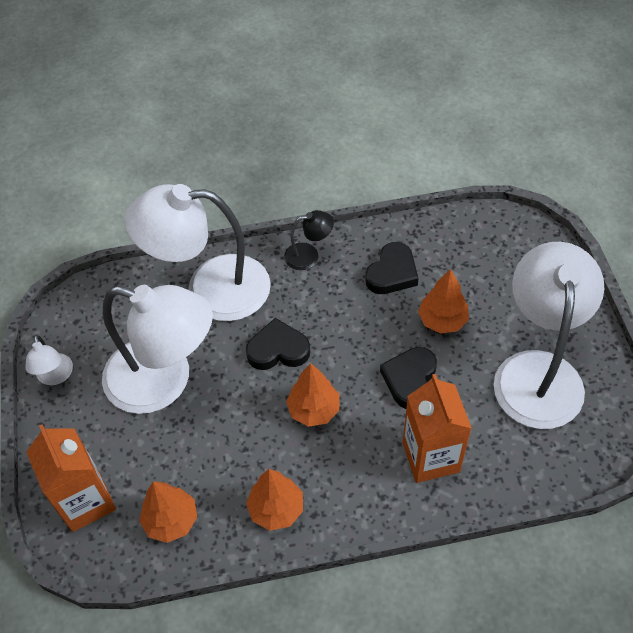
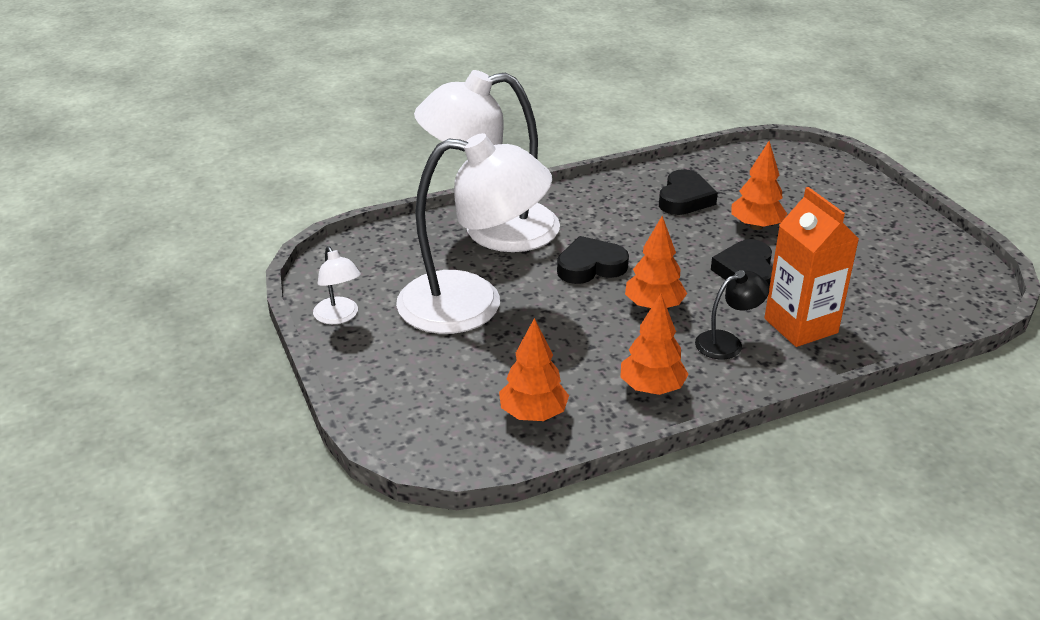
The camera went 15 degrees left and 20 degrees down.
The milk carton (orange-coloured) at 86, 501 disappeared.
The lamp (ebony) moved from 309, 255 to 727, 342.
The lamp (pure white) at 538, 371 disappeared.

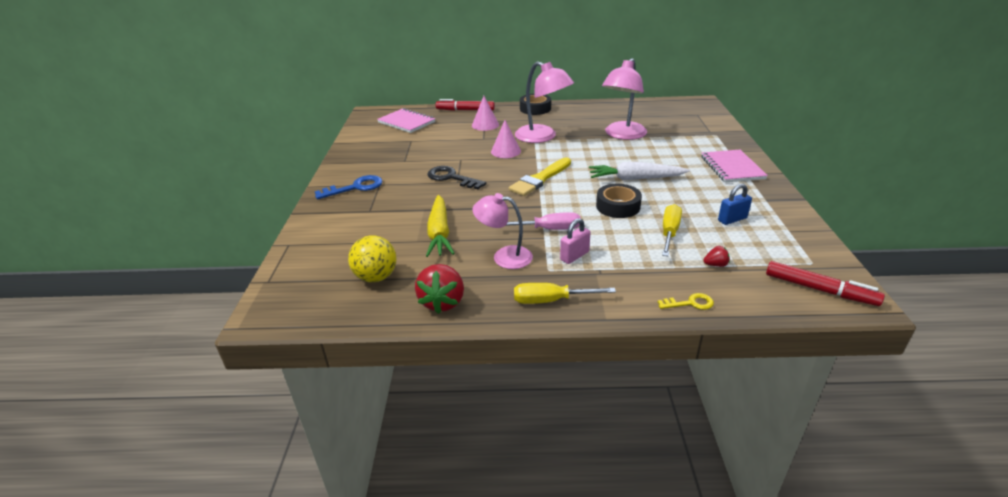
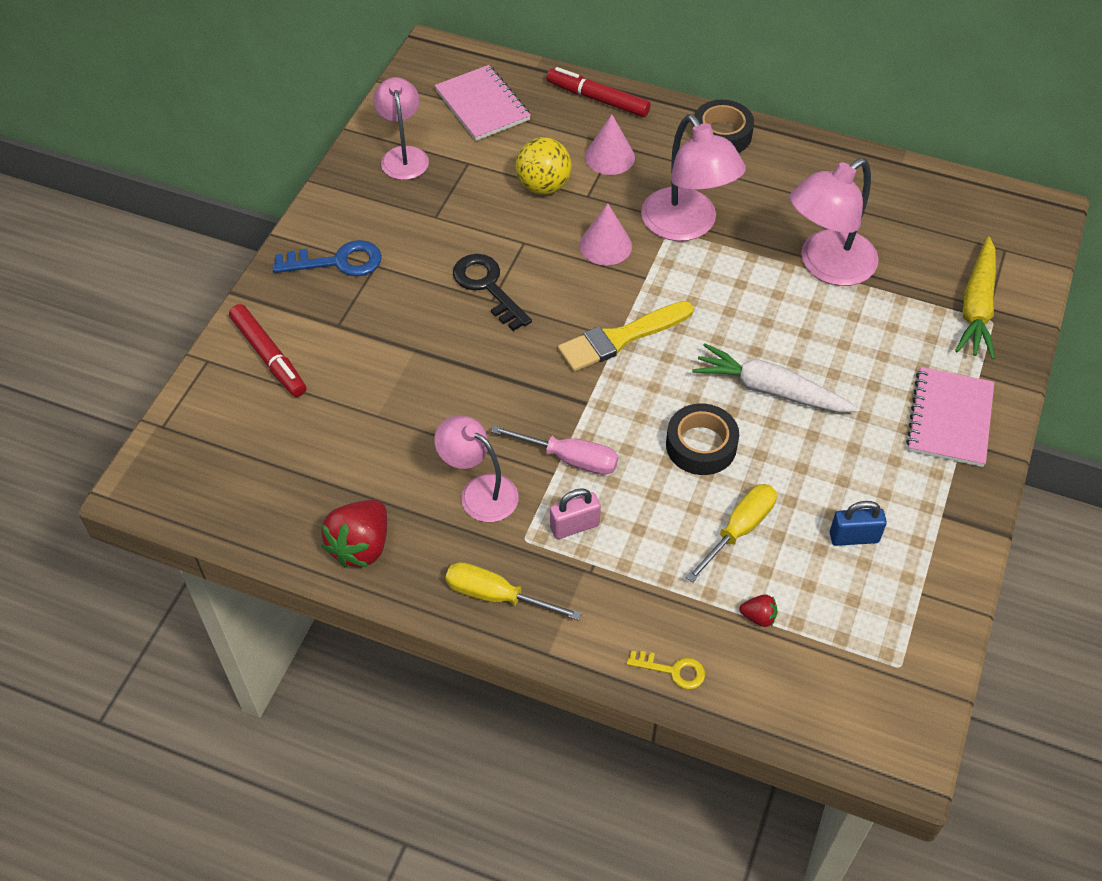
The camera went 20 degrees right and 20 degrees up.
The sphere (golden) moved from 376, 277 to 543, 186.
The root vegetable (golden) moved from 439, 233 to 977, 307.
The marker (scarlet) moved from 819, 290 to 269, 356.
The lamp (rosy) at 403, 155 appeared.

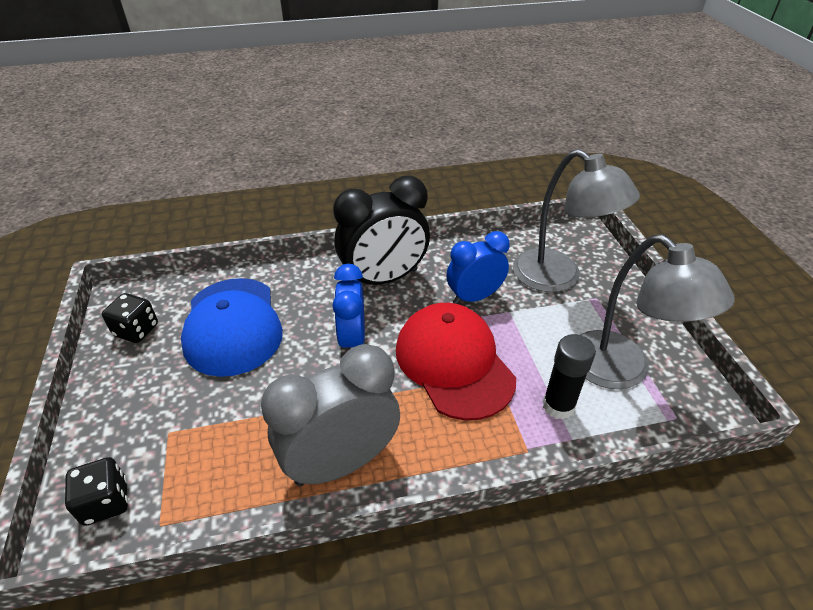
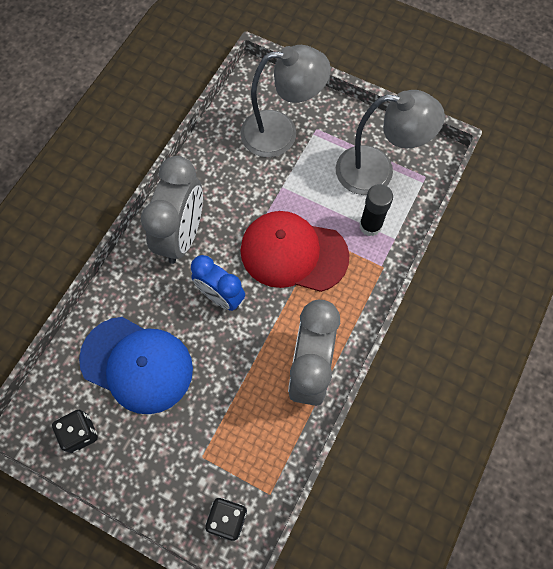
The camera went 50 degrees left and 25 degrees up.
The bedside clock (ebony) at 384, 279 became the bedside clock (gray) at 182, 235.
The bedside clock (royal blue) at 474, 297 disappeared.

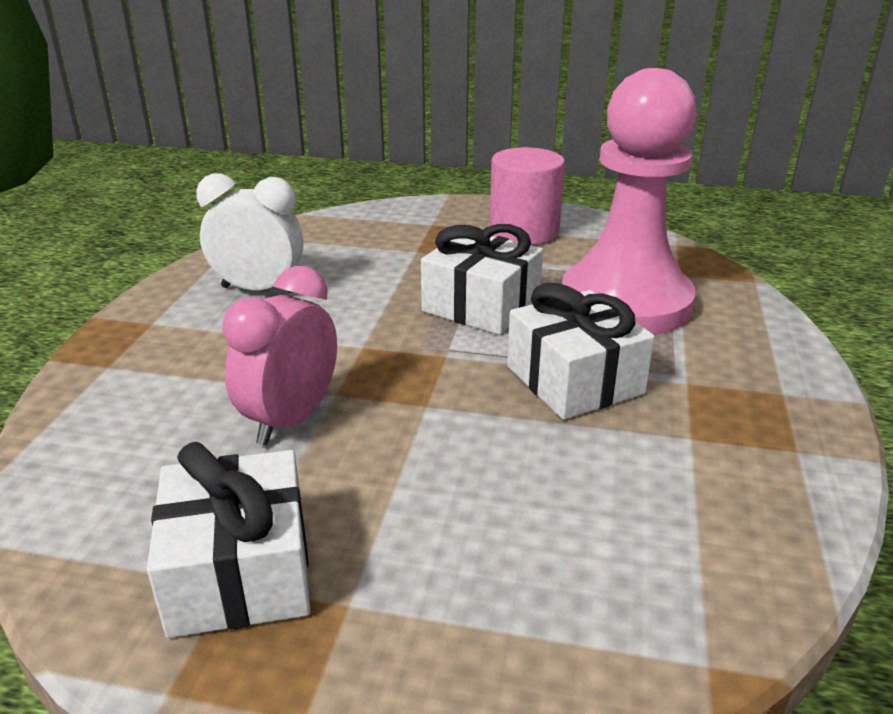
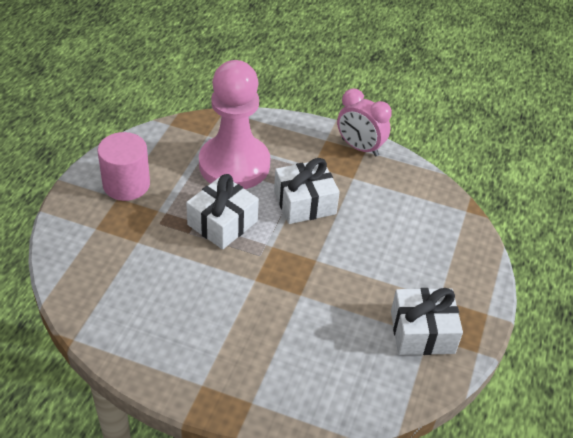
The camera went 85 degrees left and 15 degrees up.
The bedside clock (pure white) at 259, 289 disappeared.
The bedside clock (rosy) moved from 291, 420 to 360, 147.

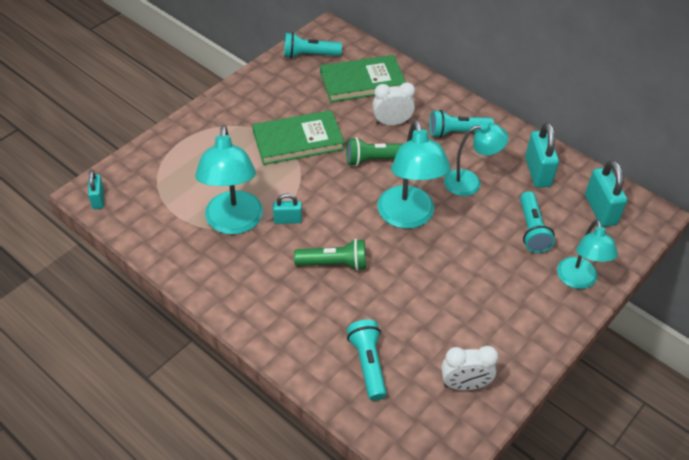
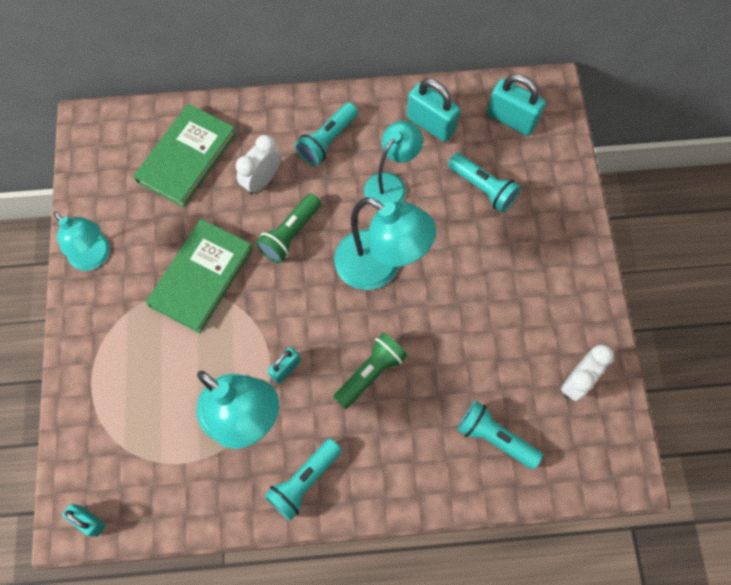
The camera went 45 degrees left and 20 degrees up.
The torch (turquoise) moved from 309, 55 to 304, 481.
The lamp (turquoise) moved from 578, 280 to 95, 257.

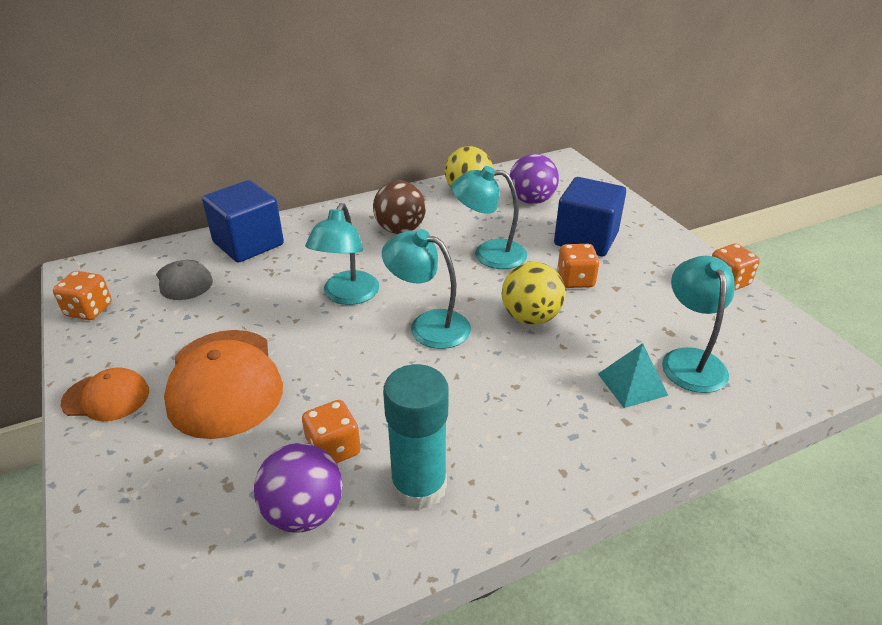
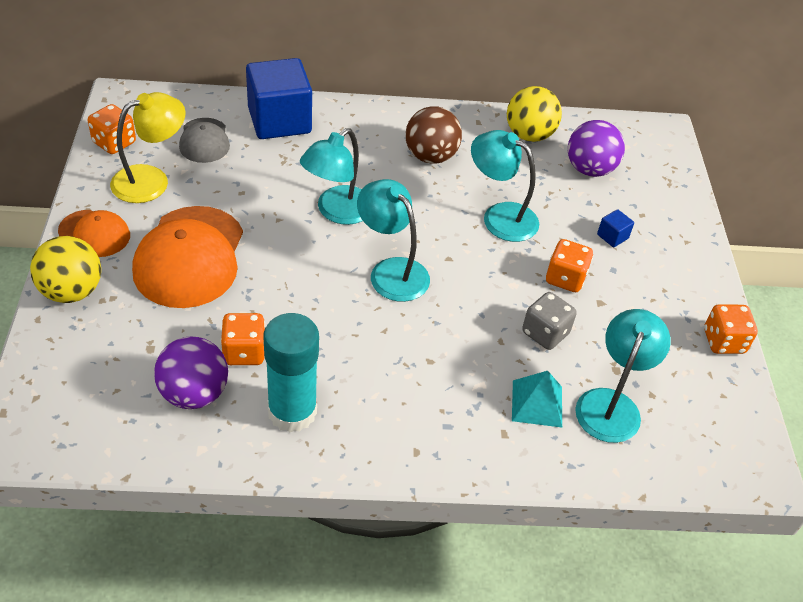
The camera went 20 degrees right and 10 degrees up.
The sphere (golden) moved from 530, 317 to 72, 291.
The cube (royal blue) at 586, 239 changed to 0.40 times the size.
The lamp (golden) at 151, 180 appeared.
The dice (gray) at 545, 333 appeared.

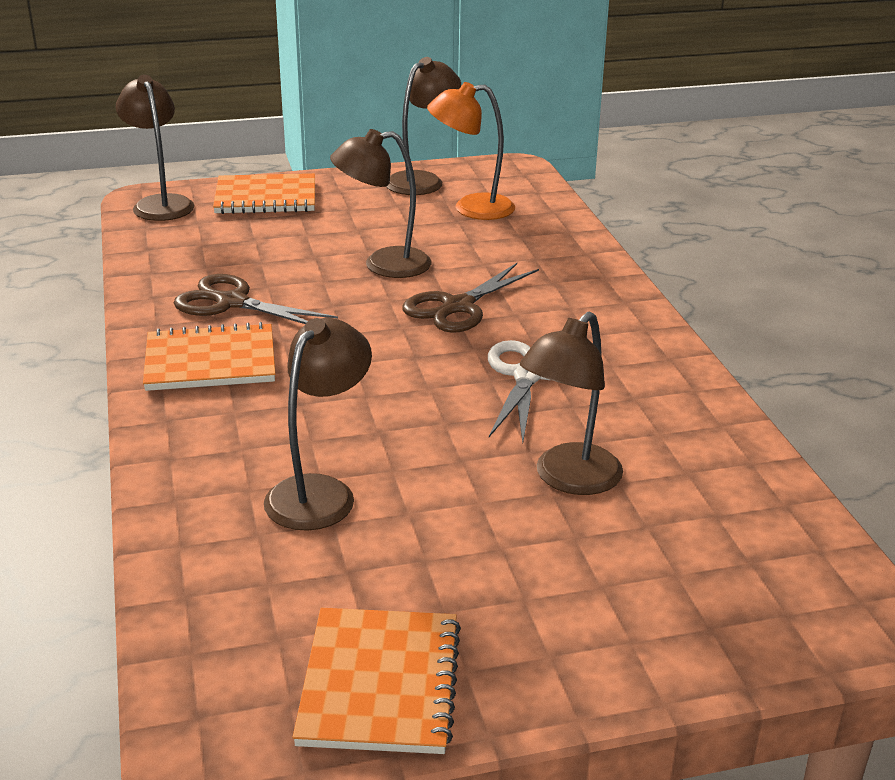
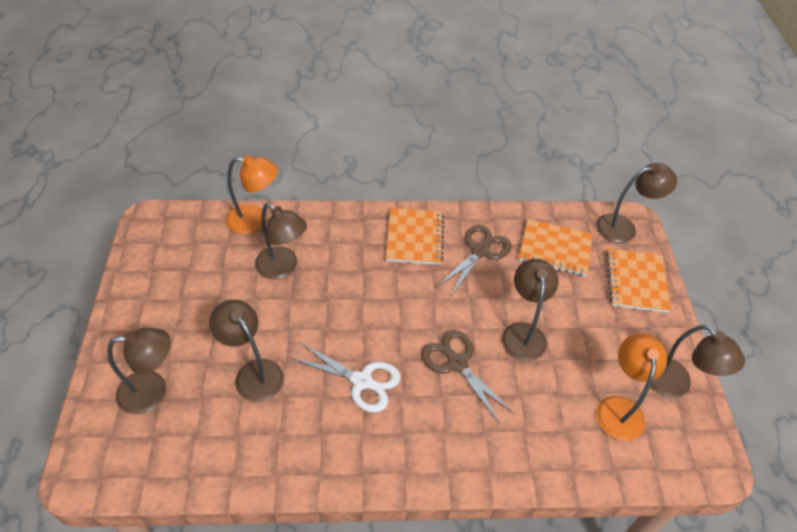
The camera went 100 degrees right and 20 degrees up.
The notepad (orange-coloured) moved from 380, 683 to 555, 249.
The lamp (dark brown) at 153, 391 appeared.
The lamp (orange-coloured) at 255, 220 appeared.

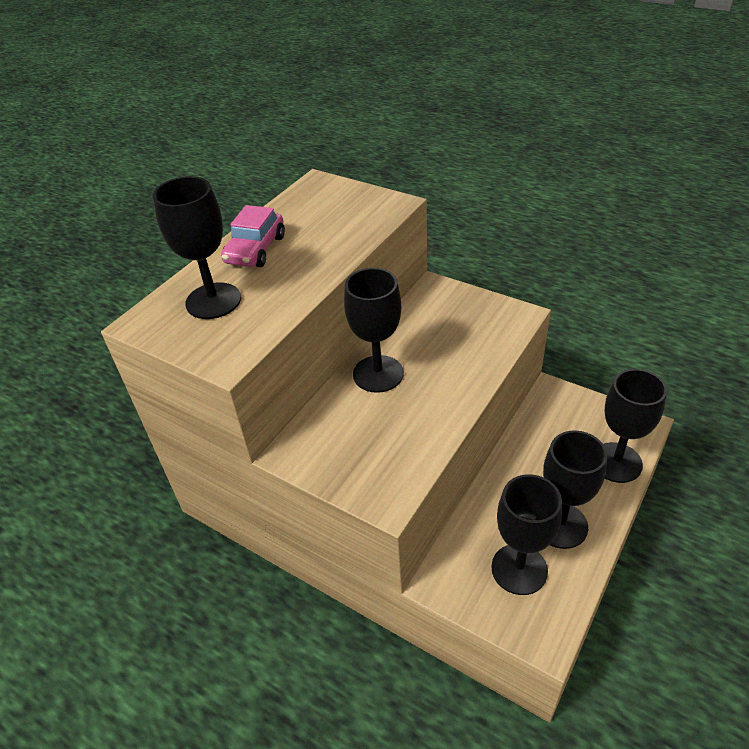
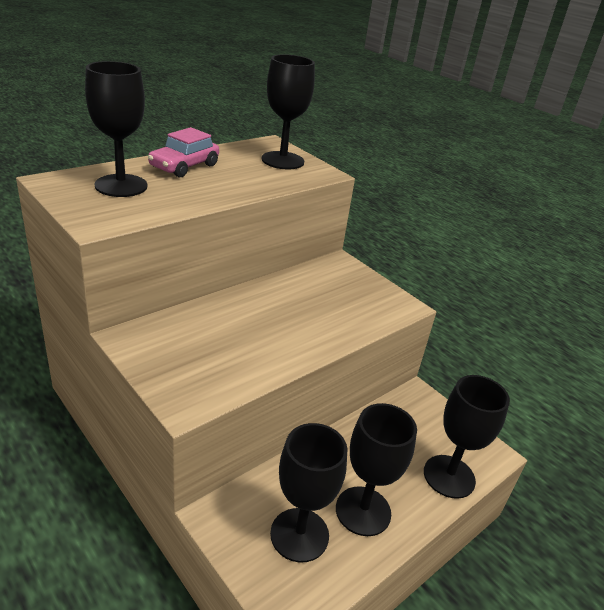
The camera went 10 degrees right and 10 degrees down.
The chalice (ebony) moved from 378, 374 to 282, 160.

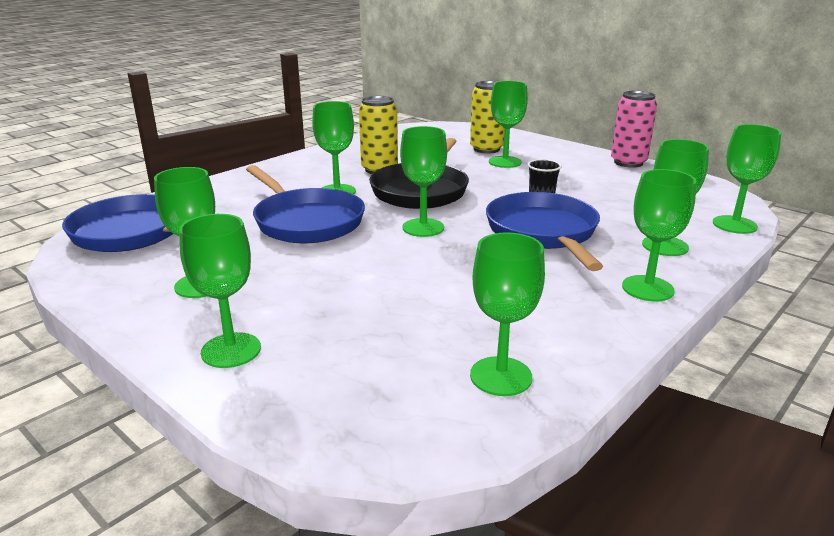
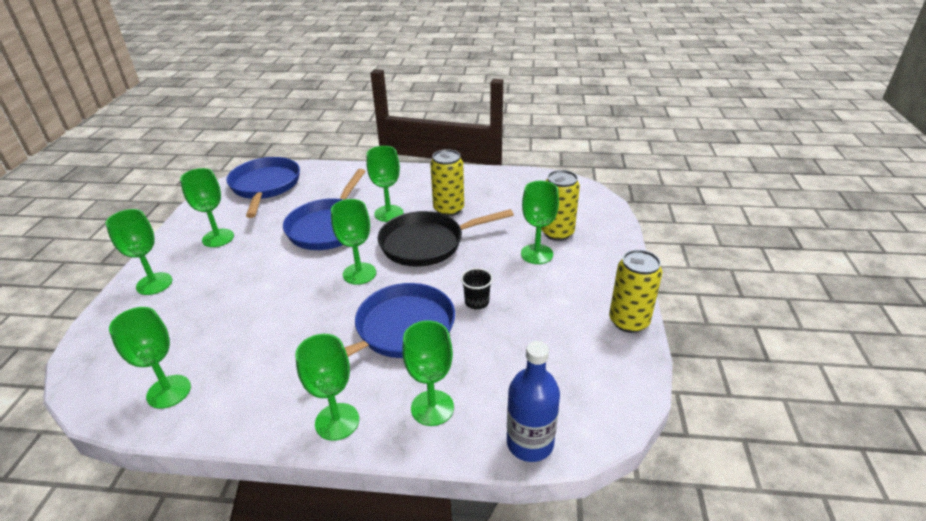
The camera went 55 degrees right and 10 degrees up.
The soda can (rosy) at 628, 162 became the soda can (golden) at 628, 321.
The chalice (green) at 734, 225 was replaced by the flask (royal blue) at 530, 443.

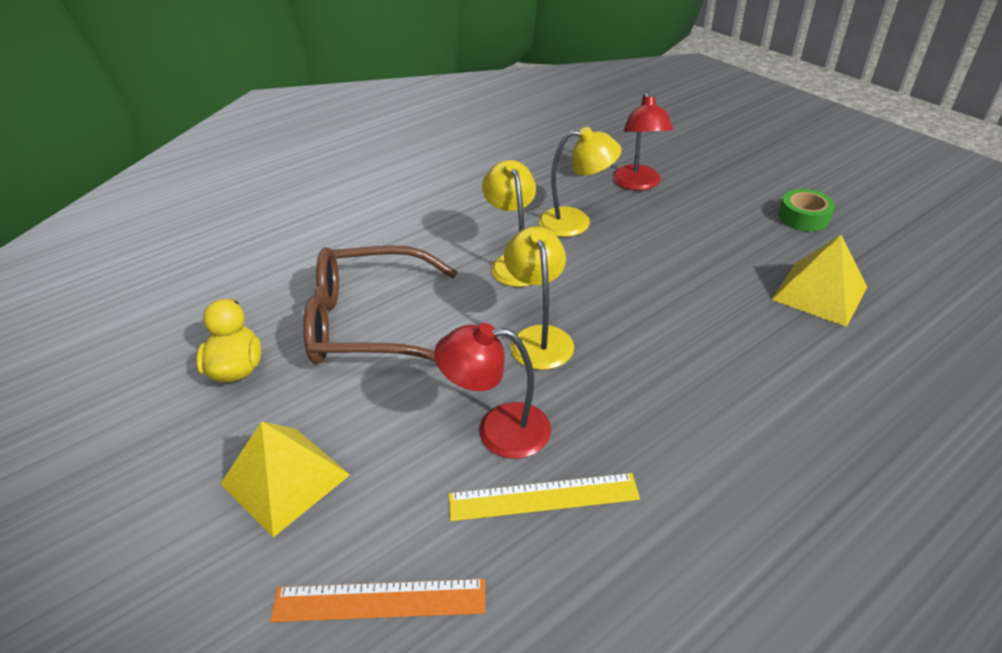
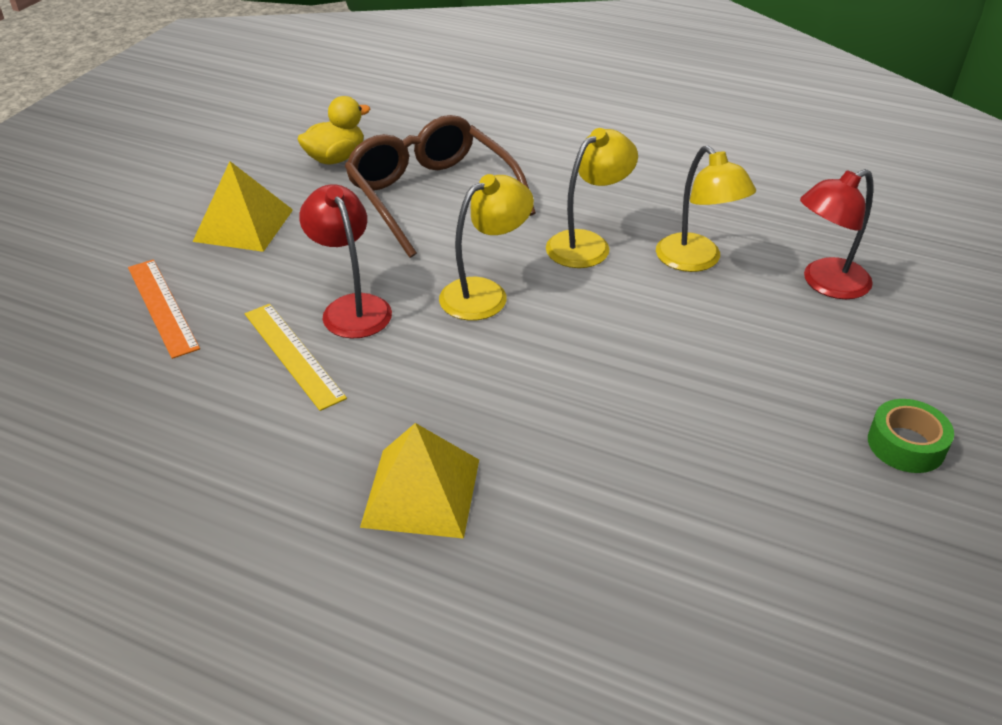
The camera went 60 degrees right and 0 degrees up.
The solid pyramid (golden) moved from 819, 293 to 421, 492.

